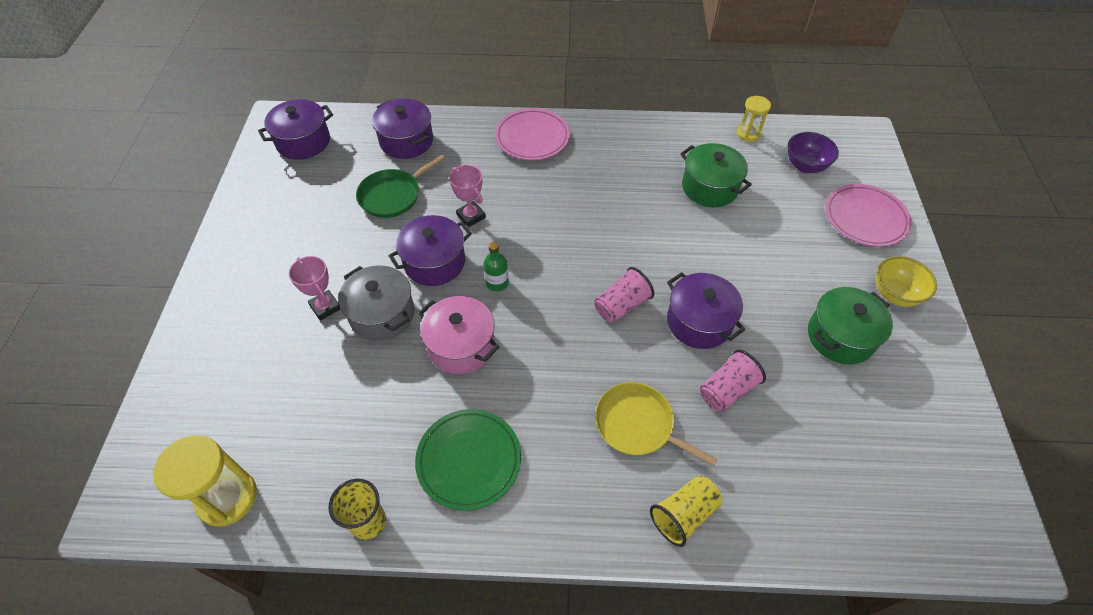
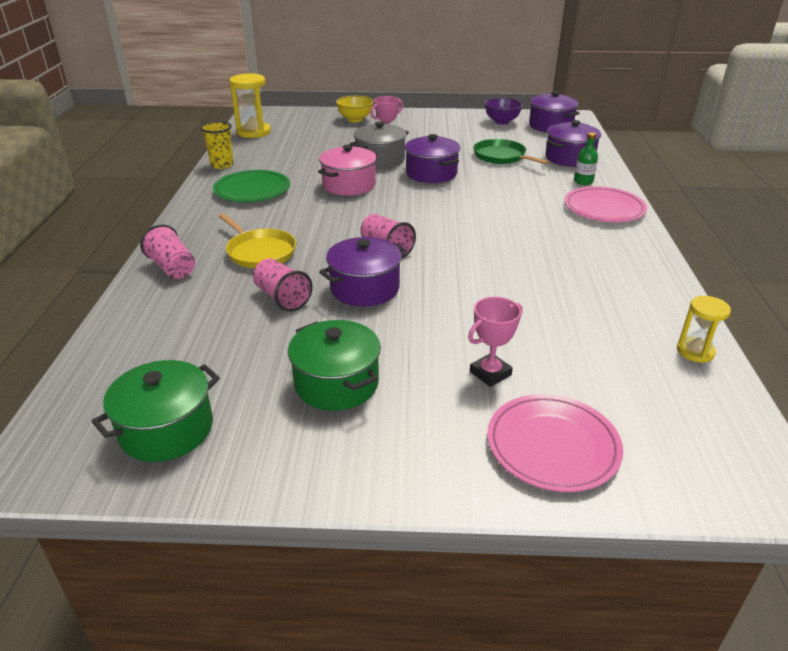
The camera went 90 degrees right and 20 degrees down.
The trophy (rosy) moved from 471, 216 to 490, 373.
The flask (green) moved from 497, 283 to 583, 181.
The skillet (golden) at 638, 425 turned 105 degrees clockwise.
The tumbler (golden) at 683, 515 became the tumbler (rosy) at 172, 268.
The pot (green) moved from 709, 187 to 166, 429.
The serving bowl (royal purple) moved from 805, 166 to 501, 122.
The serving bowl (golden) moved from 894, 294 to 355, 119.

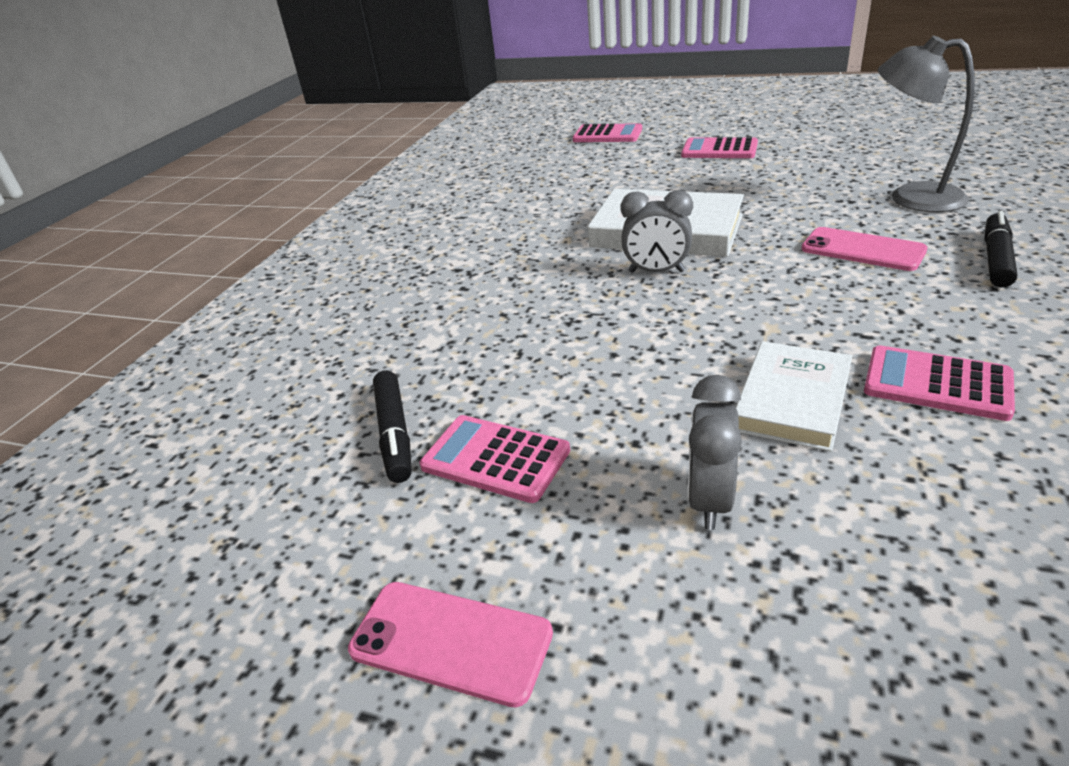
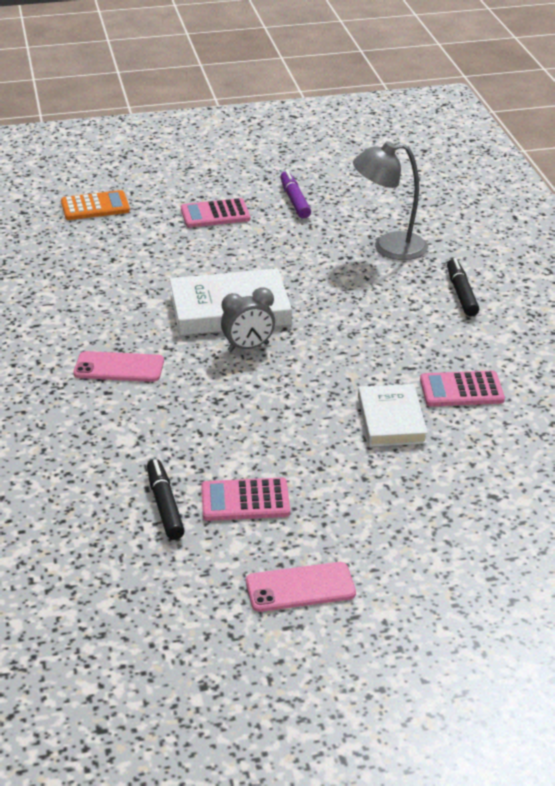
The camera went 35 degrees left and 0 degrees up.
The marker (ebony) at 394, 433 turned 150 degrees counterclockwise.
The adding machine (rosy) at 607, 135 became the adding machine (orange-coloured) at 95, 207.
The bedside clock (gray) at 710, 500 disappeared.
The phone (rosy) moved from 862, 250 to 119, 367.
The marker (royal purple) at 294, 200 appeared.

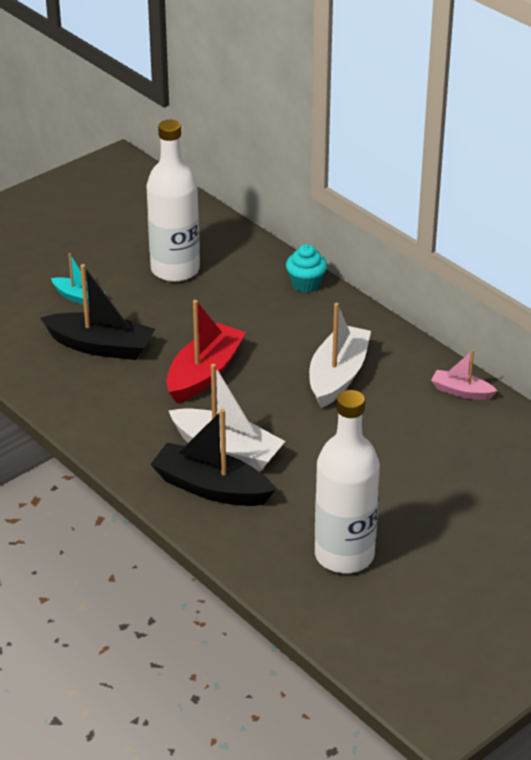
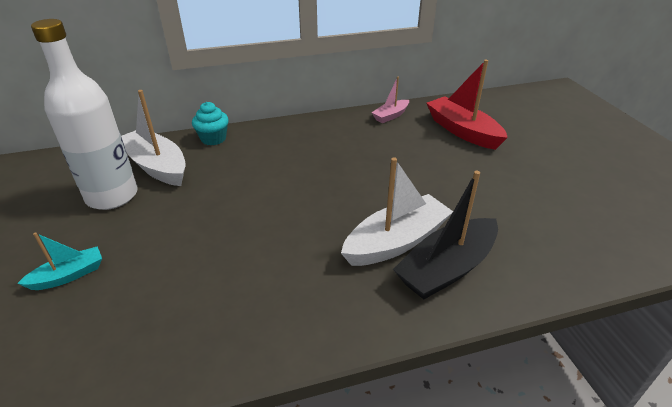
The camera went 65 degrees left and 0 degrees up.
The boat (ebony) at 100, 346 disappeared.
The boat (scarlet) moved from 204, 374 to 463, 131.
The boat (pure white) moved from 337, 376 to 157, 166.
The flask (pure white) at 344, 555 disappeared.

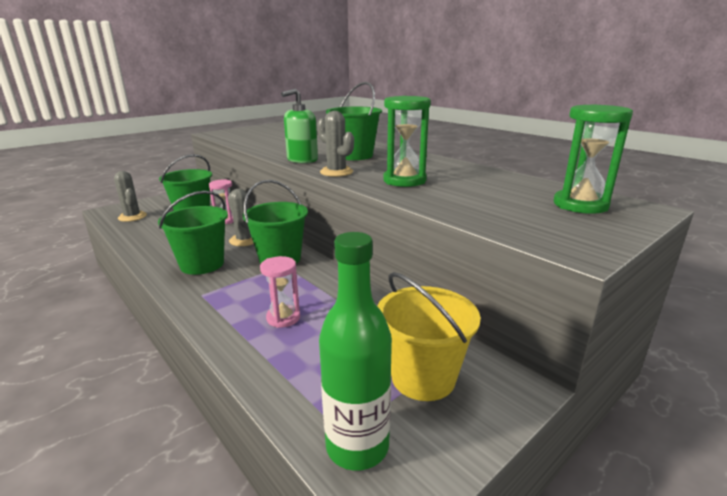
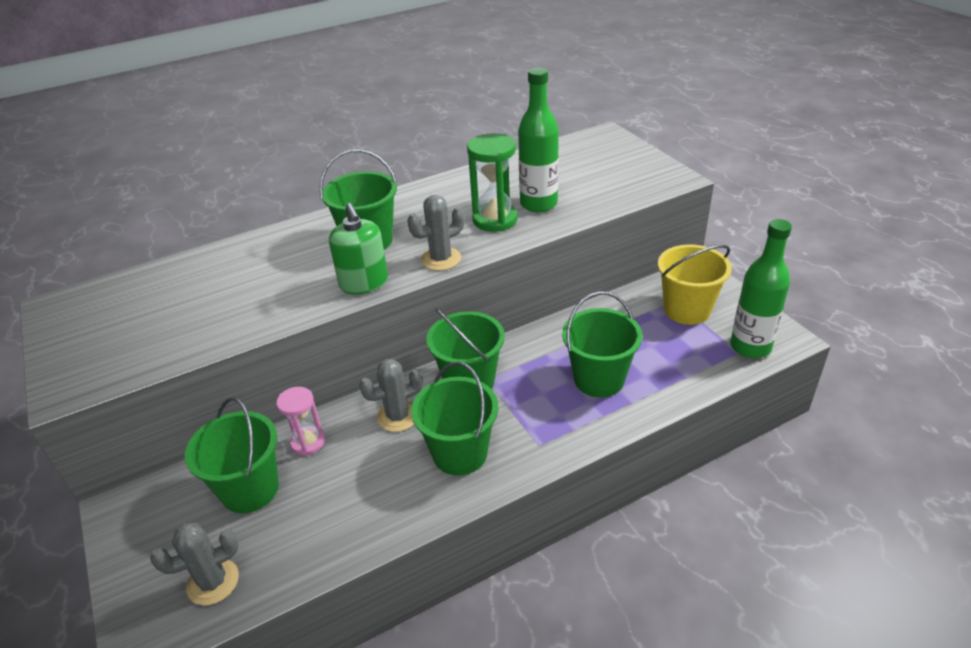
The camera went 75 degrees left and 15 degrees up.
The sandglass (rosy) at 283, 318 was replaced by the bucket (green) at 599, 379.
The sandglass (green) at 580, 205 disappeared.
The flask (green) at 538, 204 appeared.

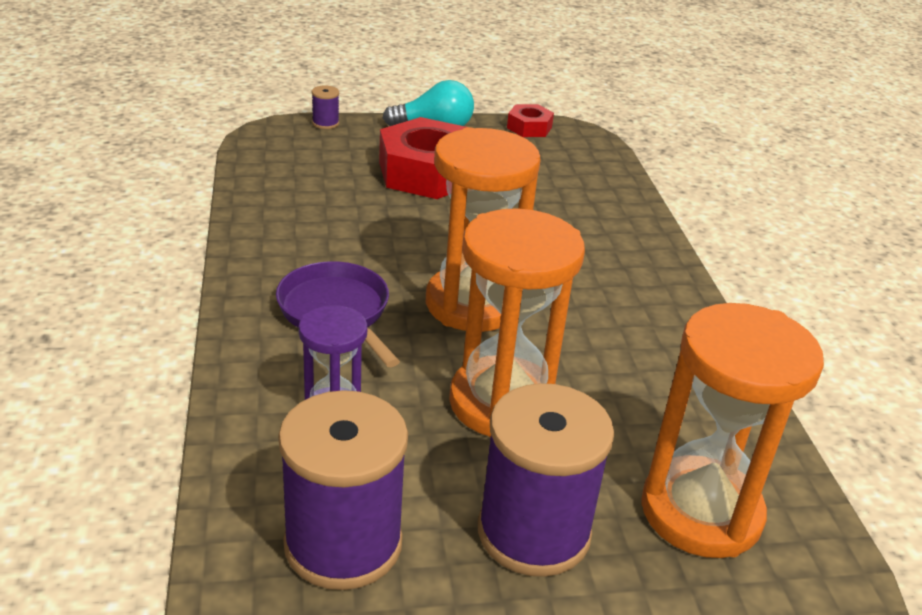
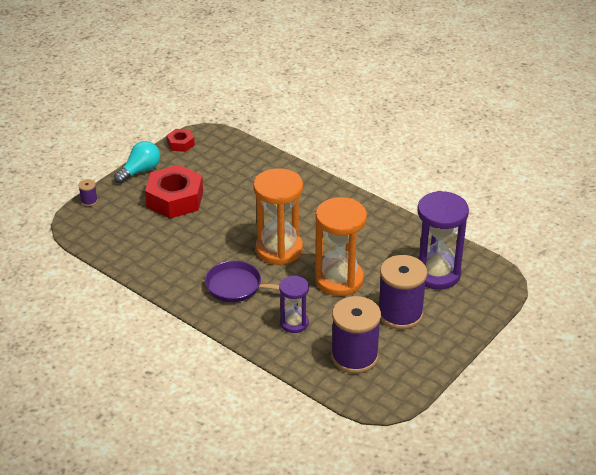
The camera went 40 degrees left and 5 degrees up.
The sandglass (orange-coloured) at 701, 512 became the sandglass (royal purple) at 436, 273.

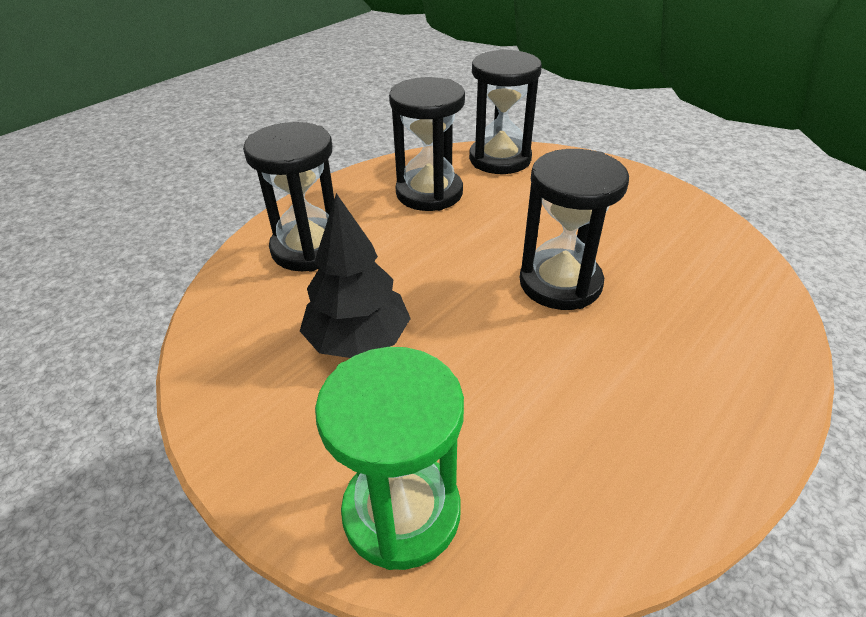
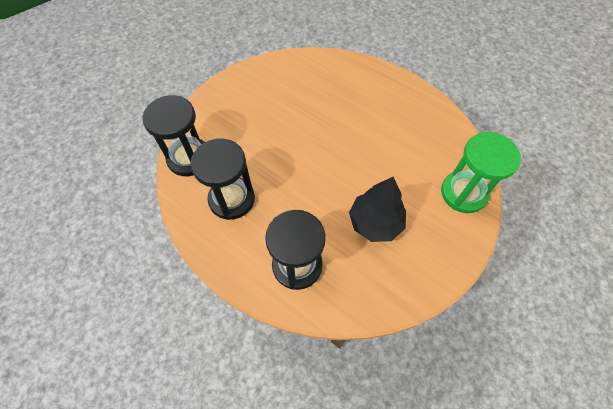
The camera went 95 degrees left and 20 degrees up.
The sandglass (ebony) at 560, 283 disappeared.

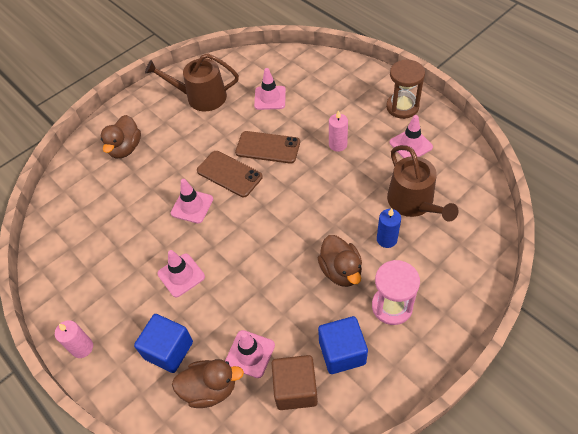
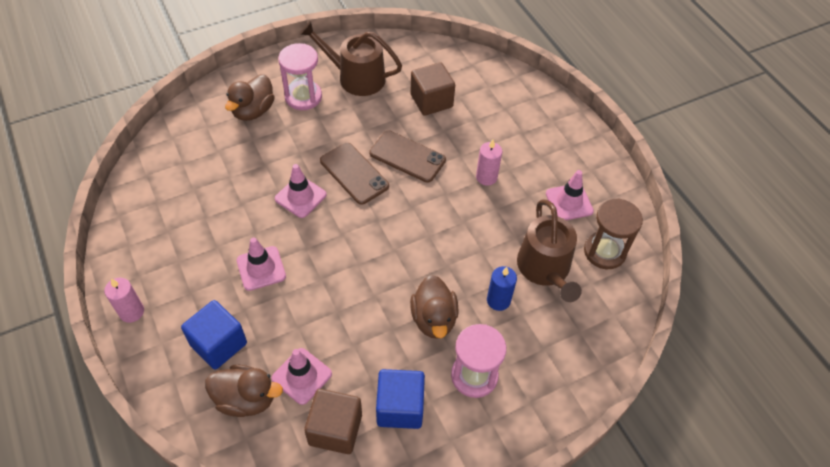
The camera went 10 degrees right and 0 degrees up.
The safety cone (rosy) at 270, 98 was replaced by the cube (dark brown) at 431, 101.
The sandglass (dark brown) moved from 402, 107 to 604, 251.
The sandglass (rosy) at 303, 97 appeared.

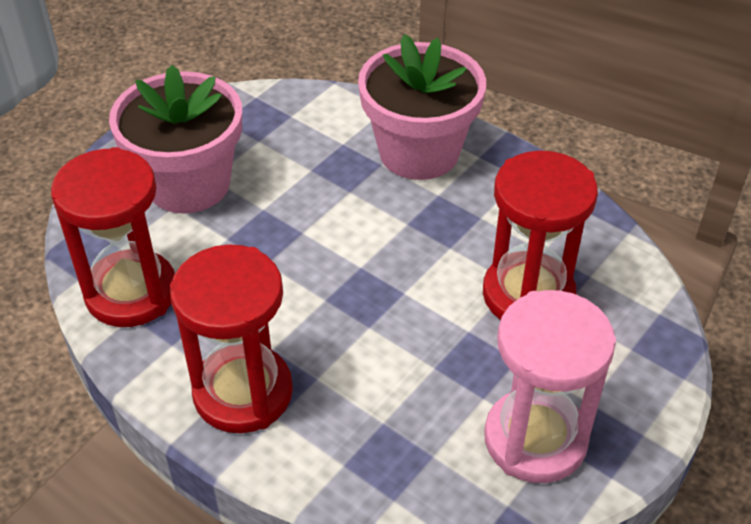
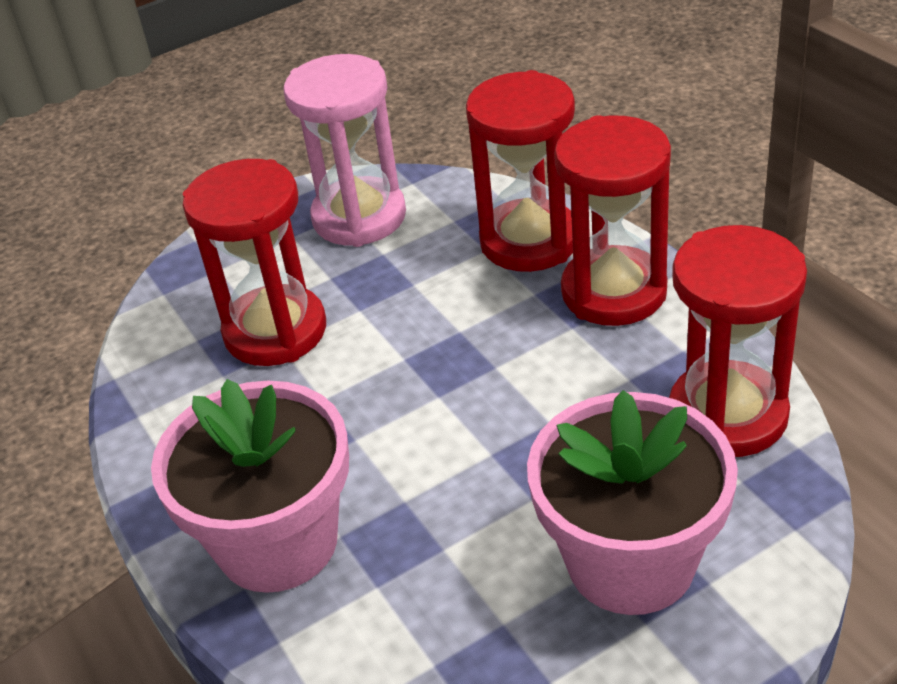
The camera went 155 degrees left and 5 degrees down.
The sandglass (scarlet) at 529, 241 appeared.

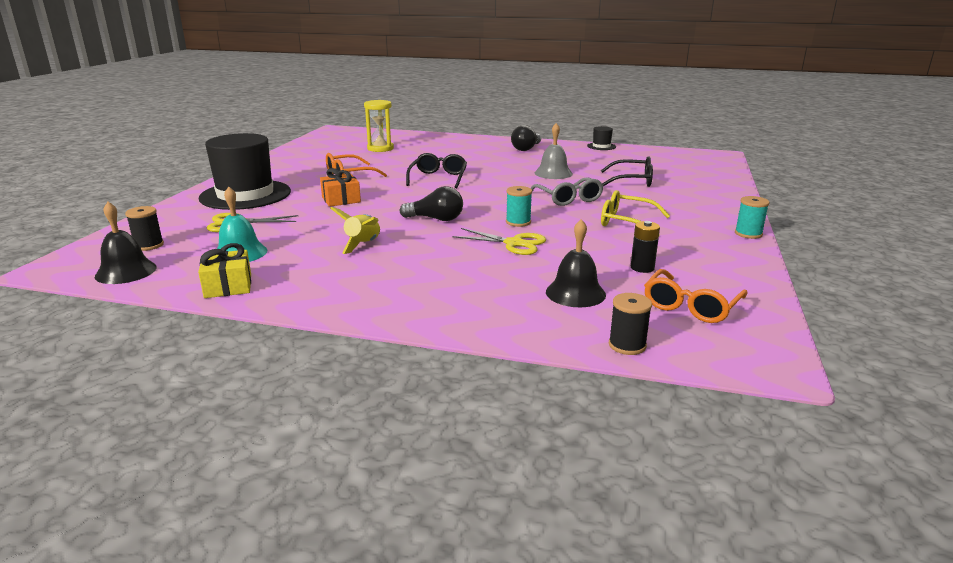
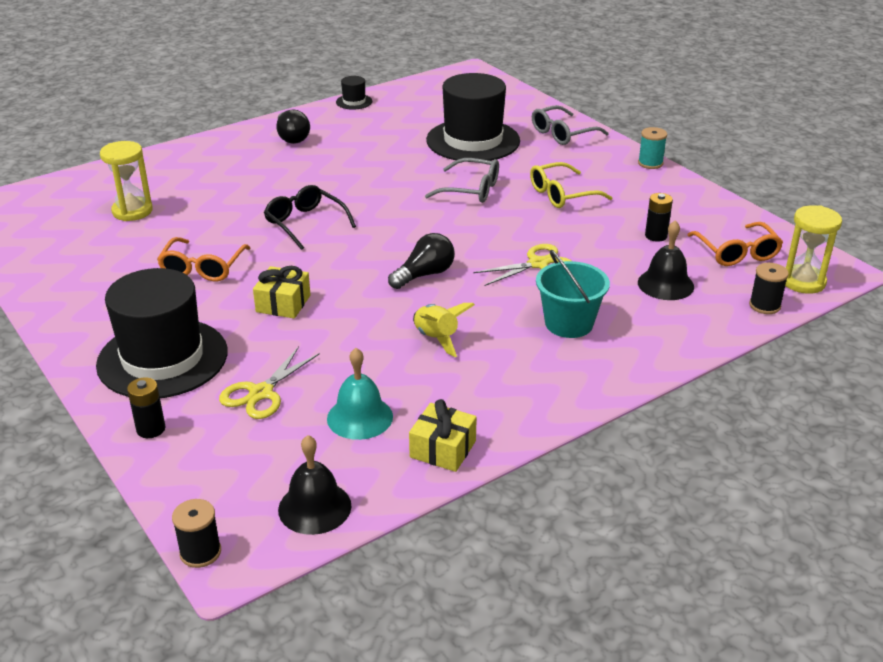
The camera went 50 degrees left and 10 degrees up.
The spool (ebony) moved from 149, 245 to 200, 552.
The present (orange-coloured) at 341, 200 became the present (golden) at 283, 303.
The spool (turquoise) at 518, 222 disappeared.
The school bell (gray) at 553, 173 disappeared.
The spectacles (ebony) at 632, 181 was replaced by the hat (ebony) at 473, 141.
The AA battery (ebony) at 151, 429 appeared.
The spectacles (gray) at 562, 134 appeared.
The bucket (turquoise) at 569, 323 appeared.
The sandglass (golden) at 803, 282 appeared.

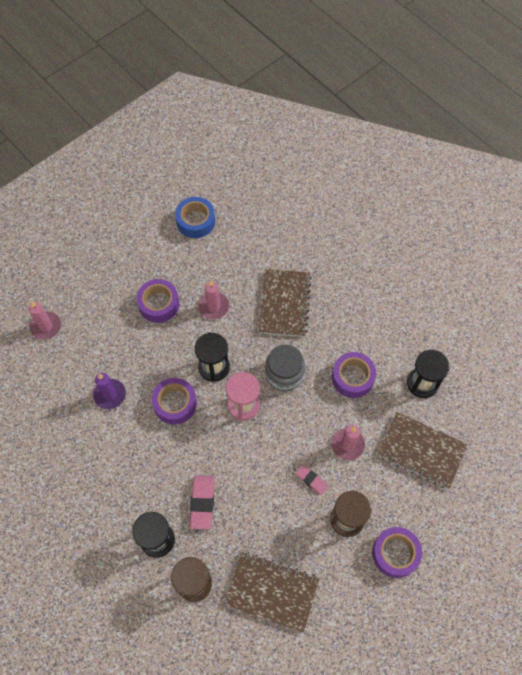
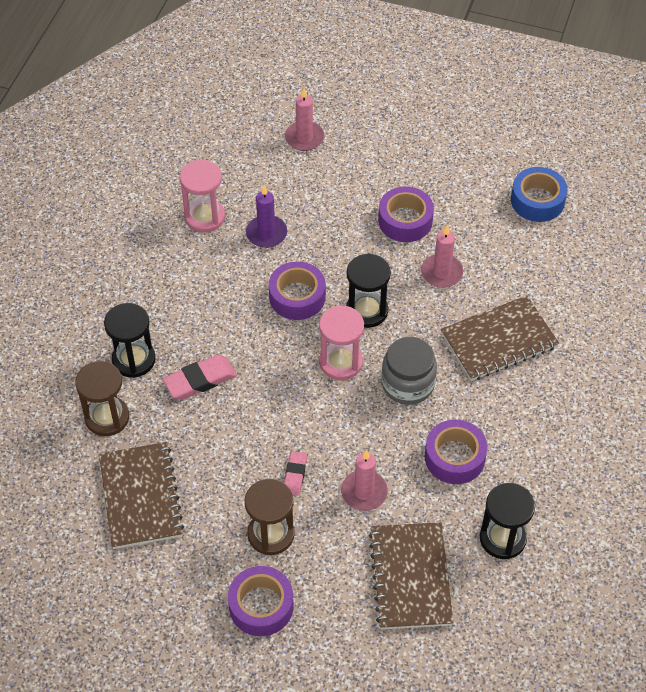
The camera went 60 degrees right and 10 degrees down.
The sandglass (rosy) at 204, 217 appeared.

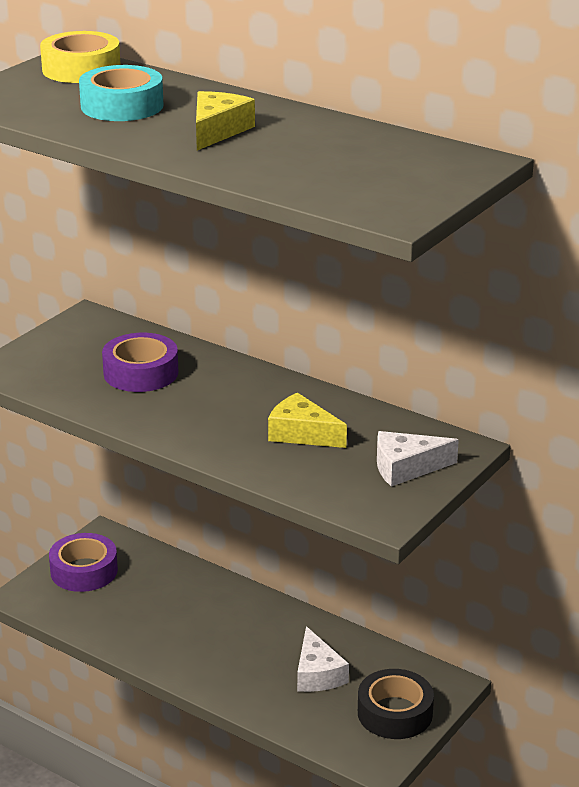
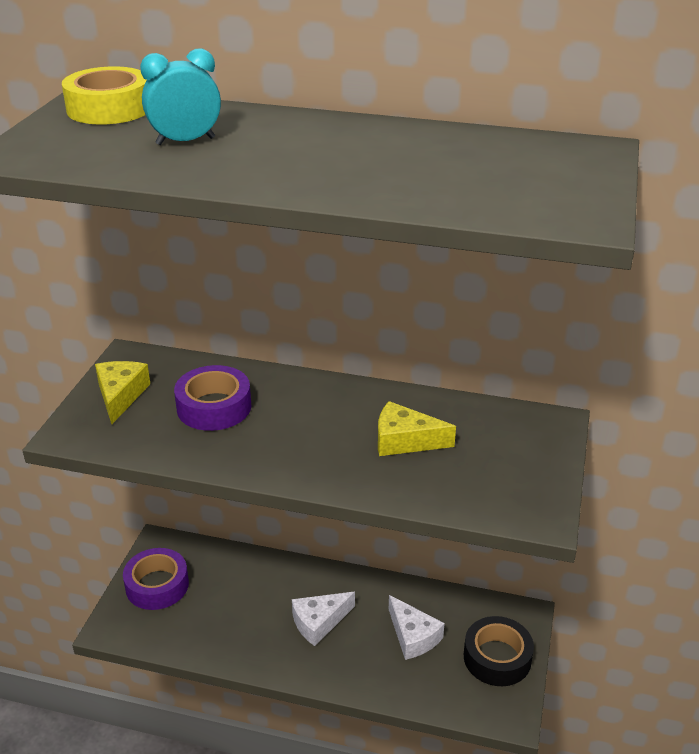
The camera went 20 degrees left and 5 degrees up.
The tape (turquoise) at 122, 106 was replaced by the bedside clock (turquoise) at 185, 141.
The piece of cheese (golden) moved from 217, 131 to 120, 395.
The piece of cheese (pure white) moved from 406, 468 to 319, 622.

